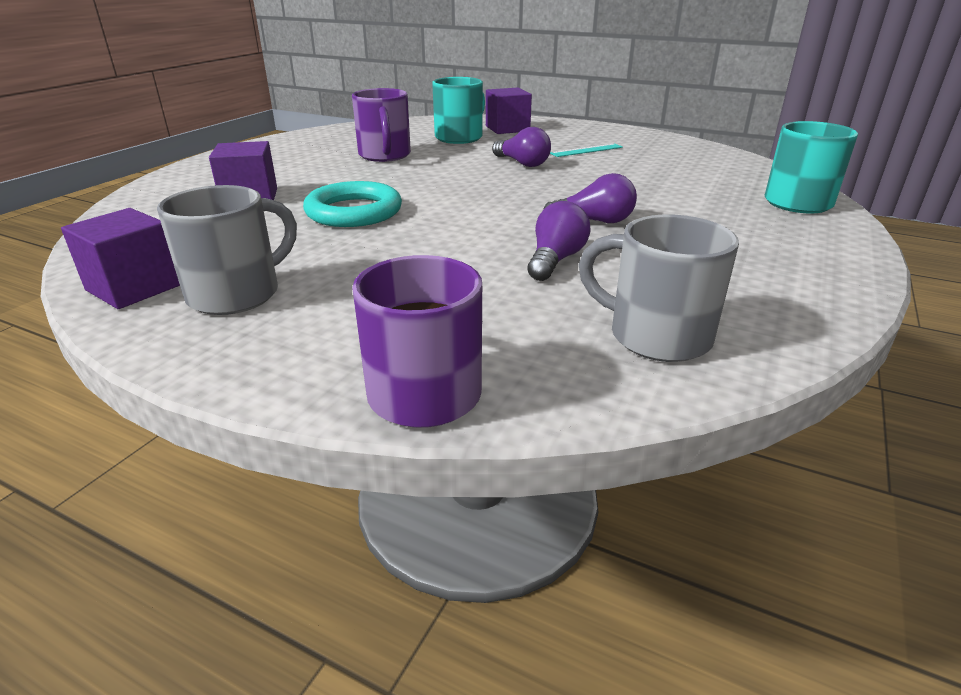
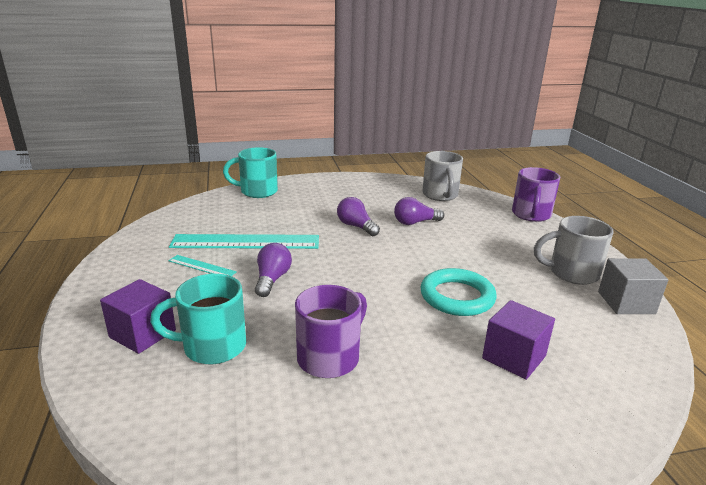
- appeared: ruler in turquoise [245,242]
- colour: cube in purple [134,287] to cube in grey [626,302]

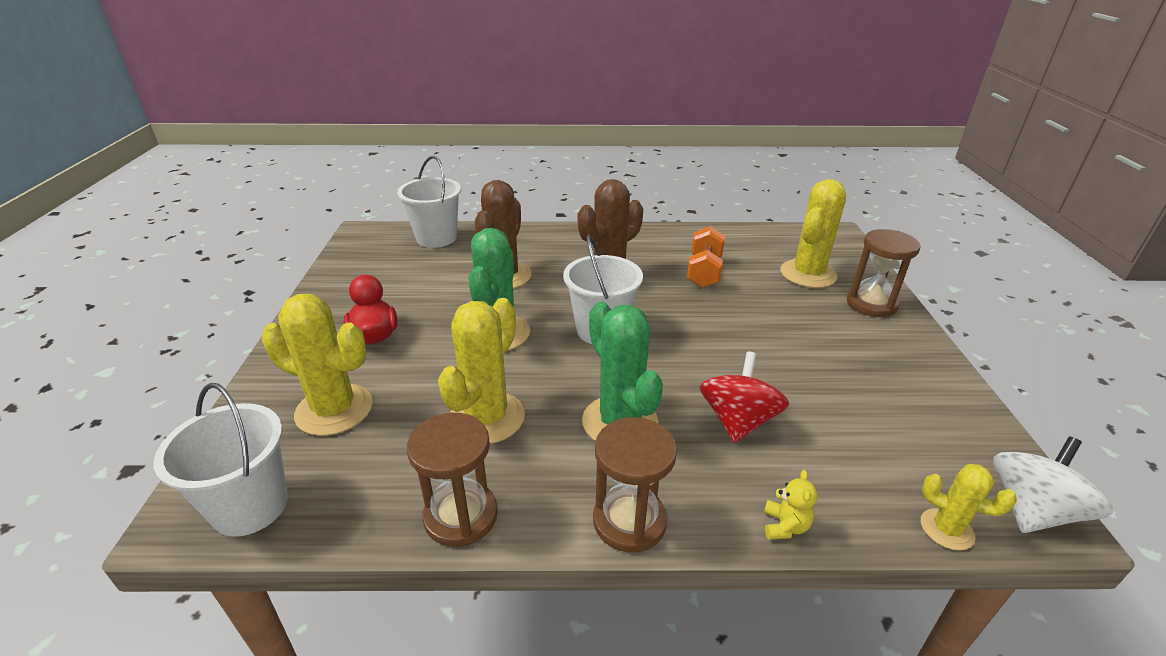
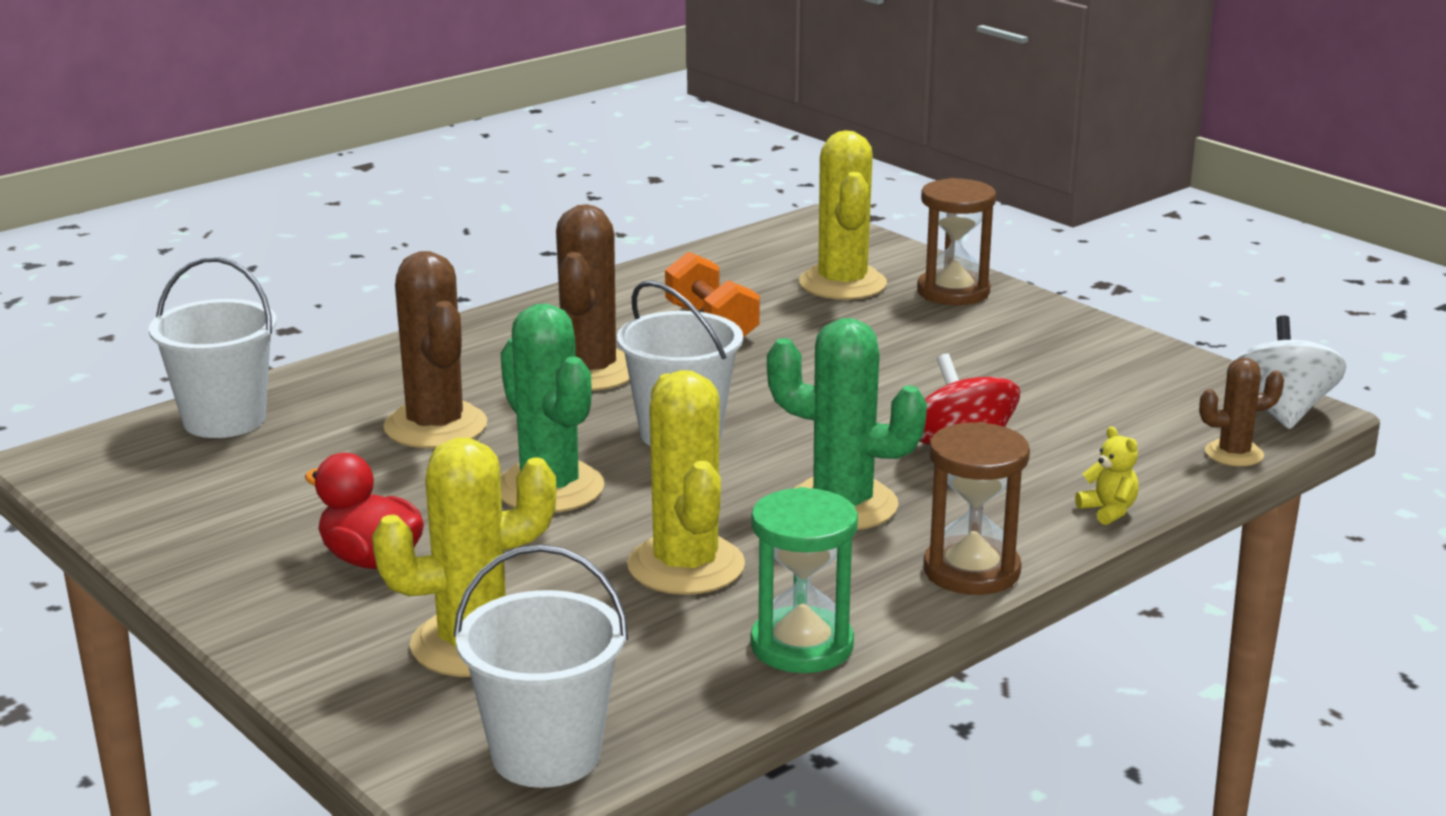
- colour: hourglass in brown [461,516] to hourglass in green [802,646]
- colour: cactus in yellow [946,529] to cactus in brown [1234,454]

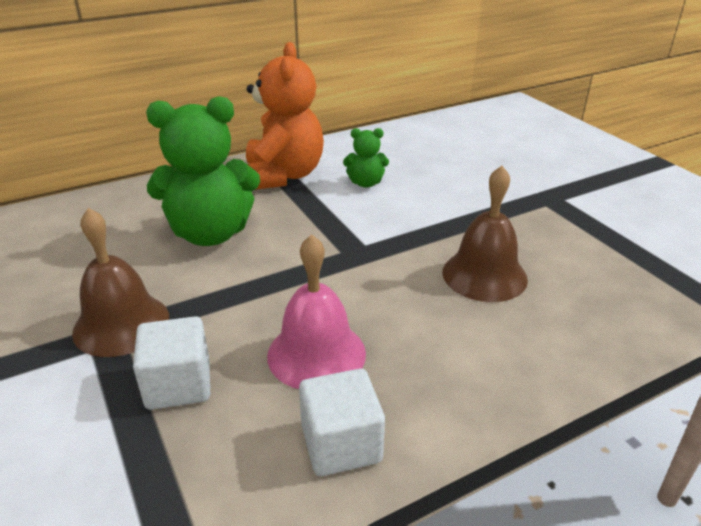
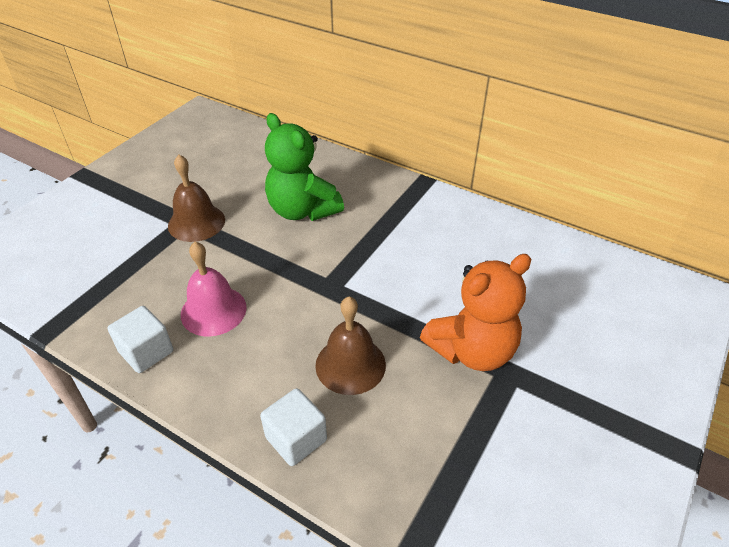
- missing: teddy bear in green [366,183]
- relocated: cube in white [178,384] to [296,439]
- relocated: teddy bear in orange [283,176] to [472,350]

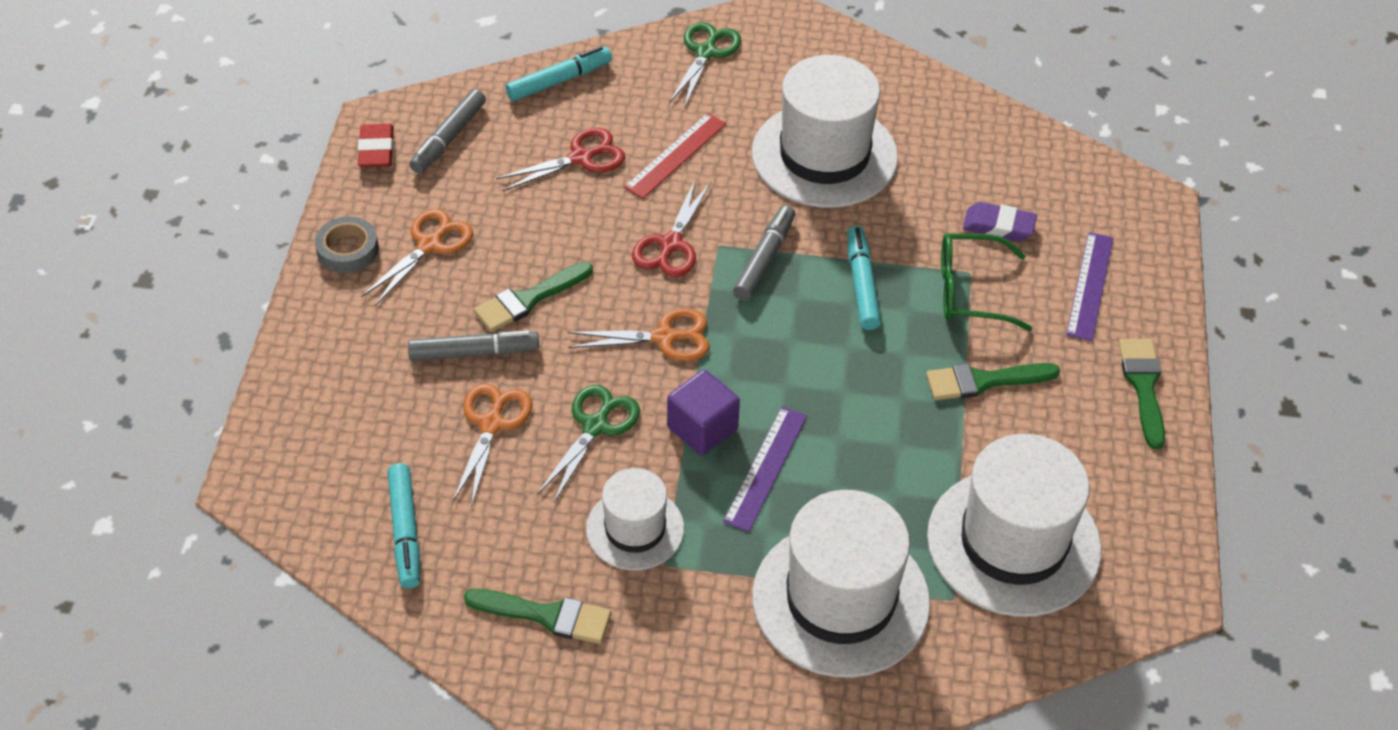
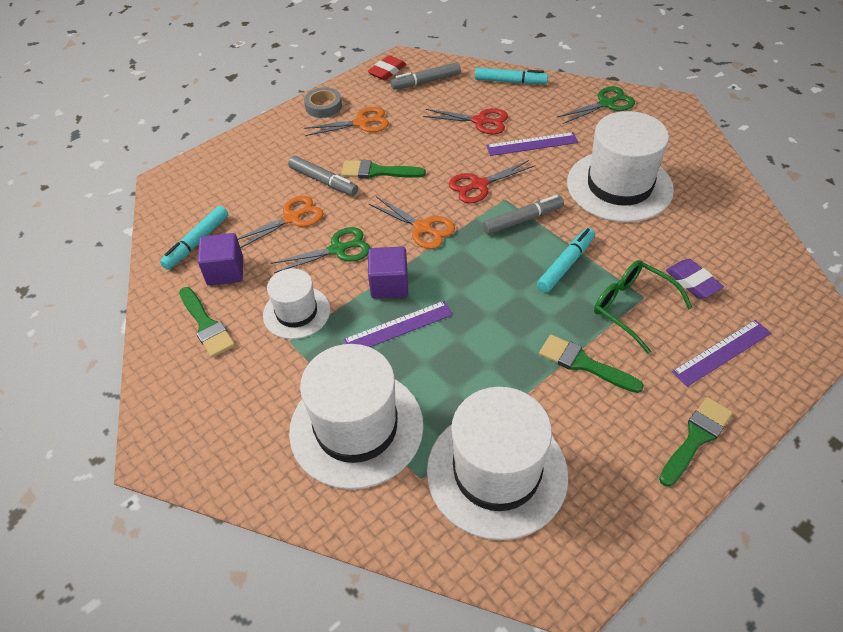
- appeared: cube in purple [225,271]
- colour: ruler in red [676,155] to ruler in purple [532,144]

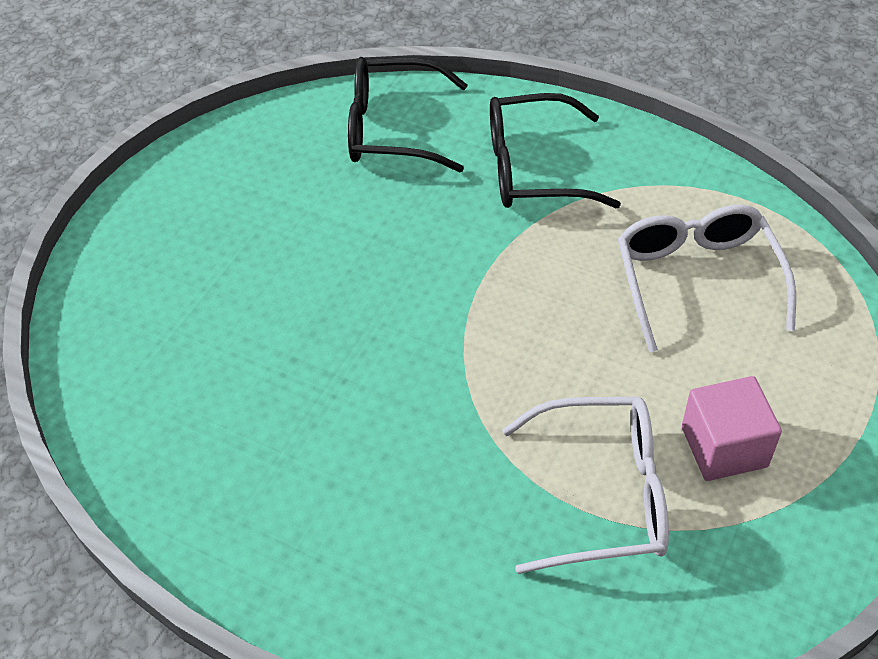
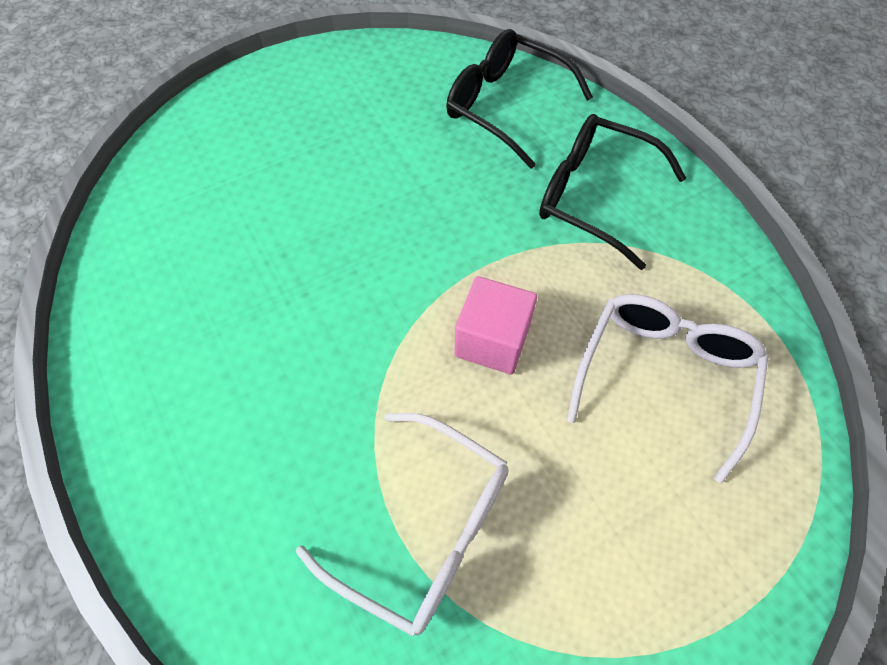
- relocated: cube in pink [724,447] to [492,340]

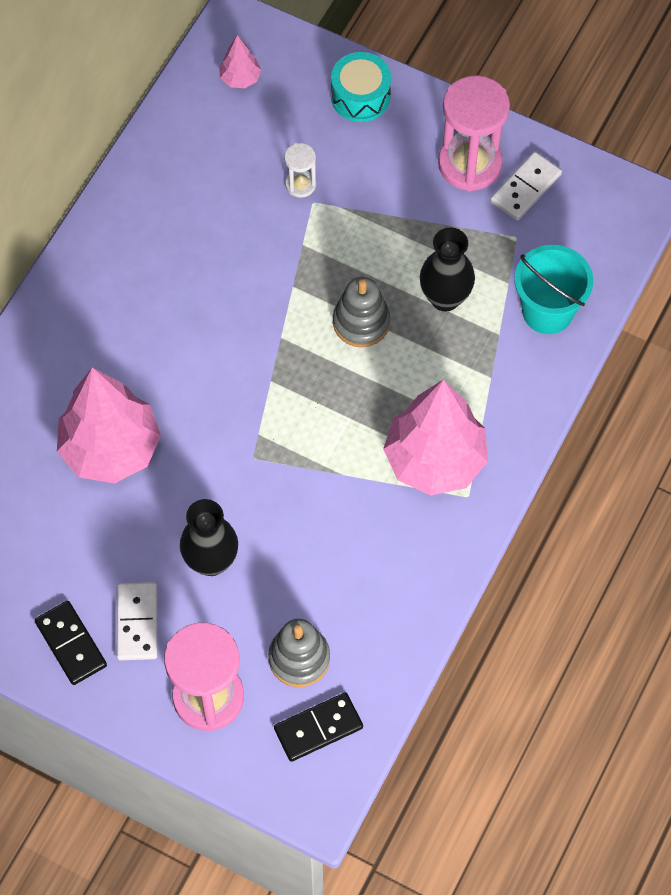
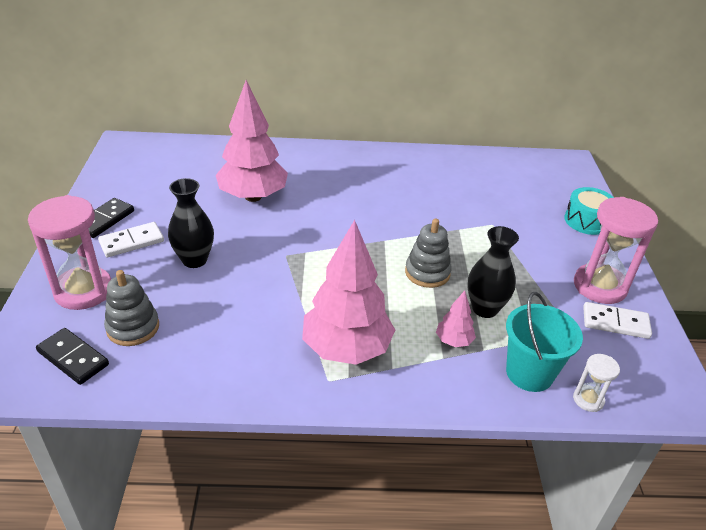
- relocated: tree in pink [240,78] to [453,341]
- relocated: hourglass in white [300,184] to [588,400]

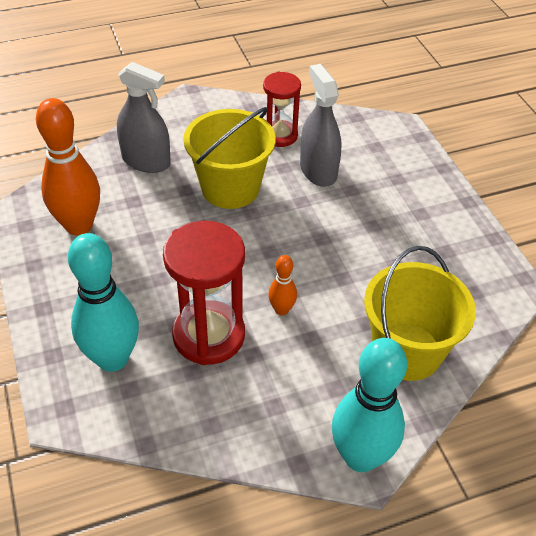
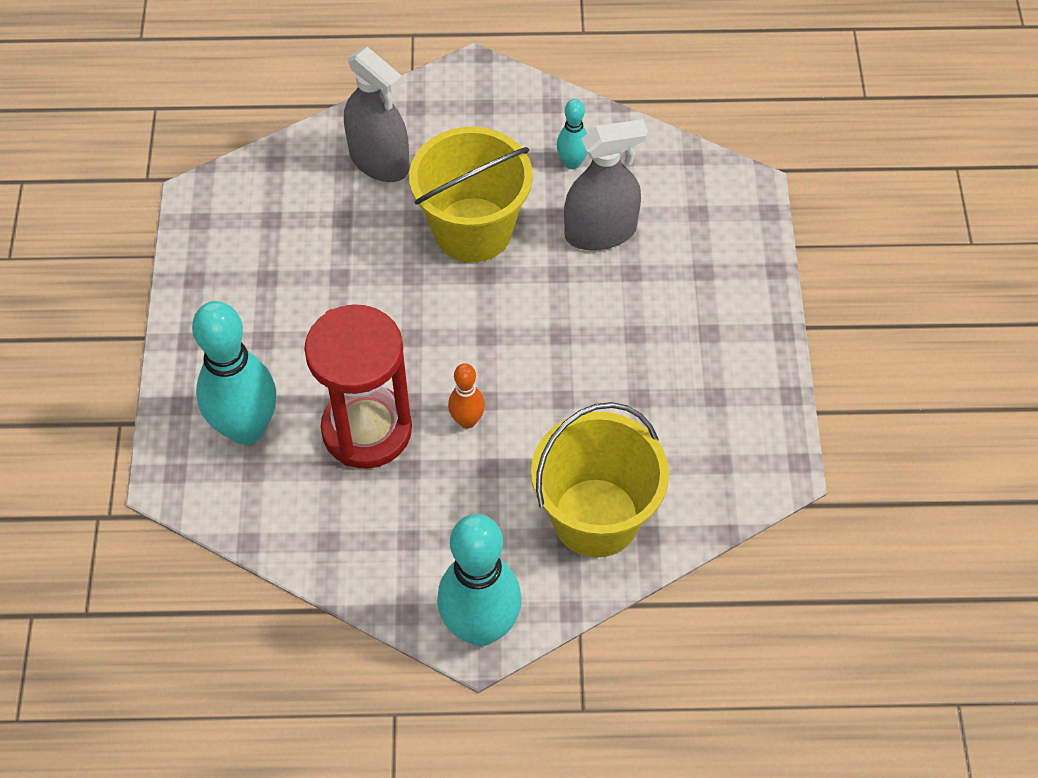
- missing: bowling pin in orange [79,226]
- exchanged: hourglass in red [279,135] to bowling pin in turquoise [572,163]
- spun: spray bottle in grey [318,171] = [600,232] 75 degrees clockwise

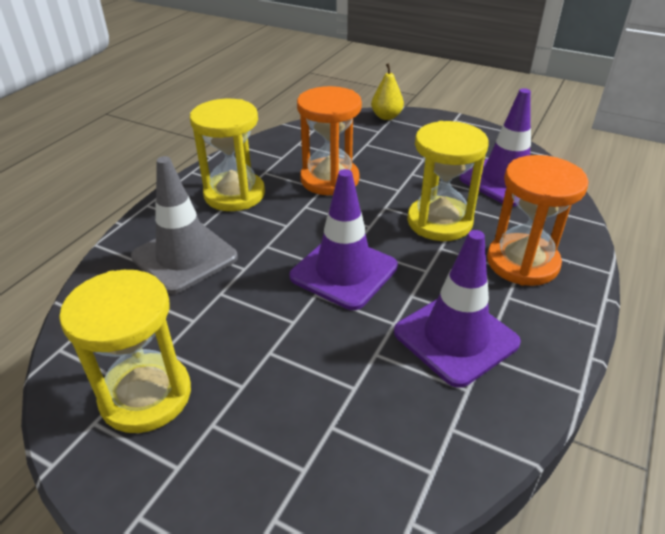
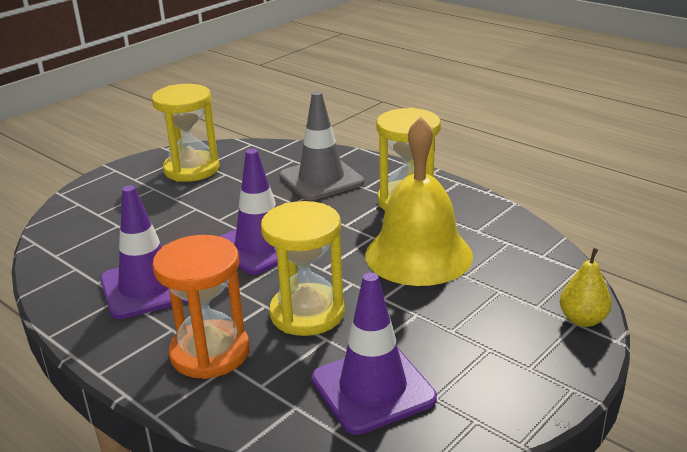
- exchanged: hourglass in orange [329,179] to bell in yellow [418,255]

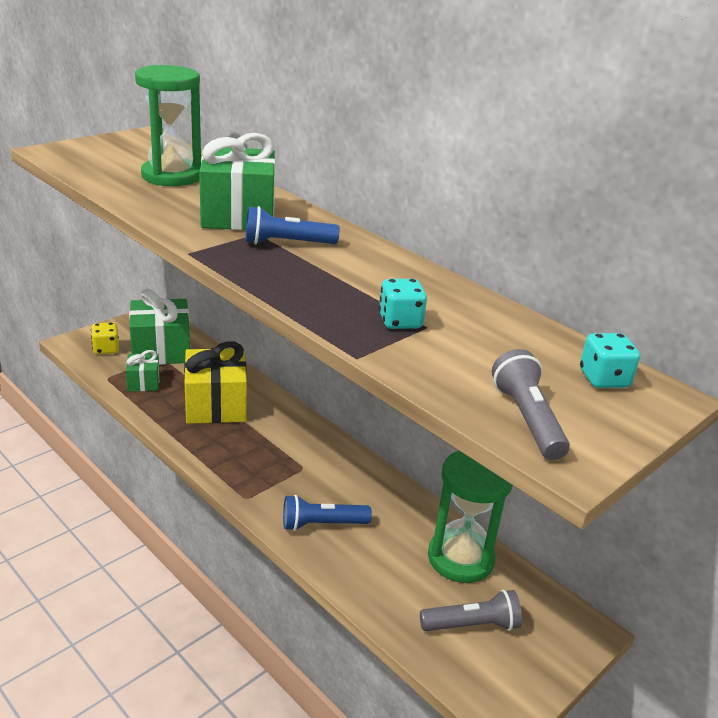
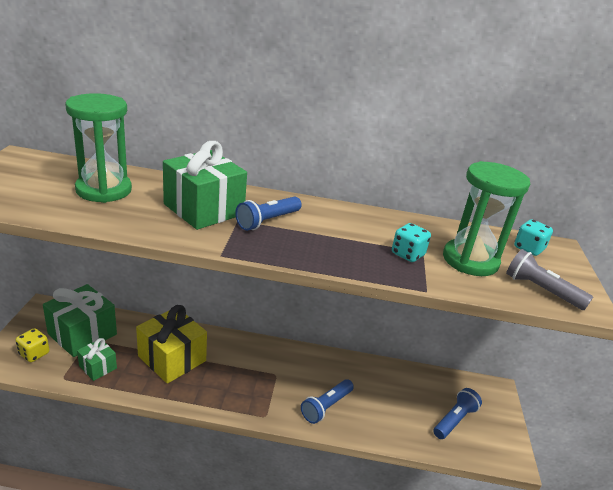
- relocated: hourglass in green [460,558] to [470,260]
- colour: flashlight in grey [472,625] to flashlight in blue [454,420]

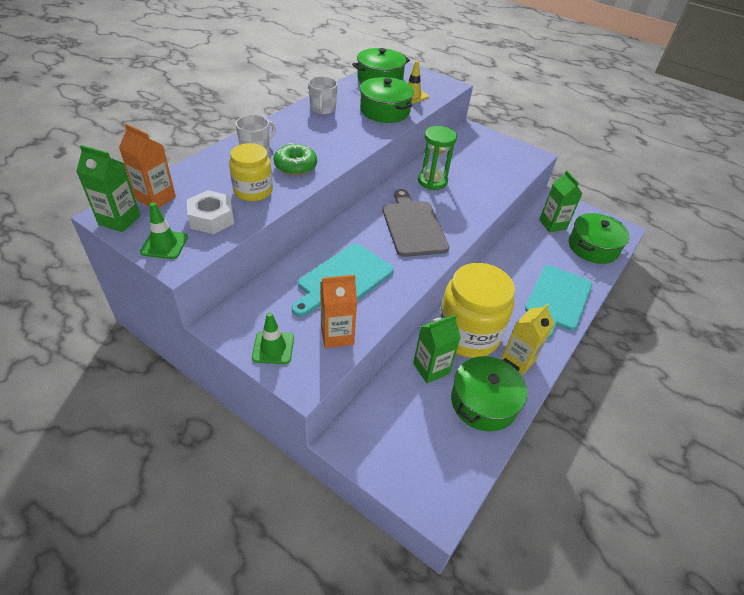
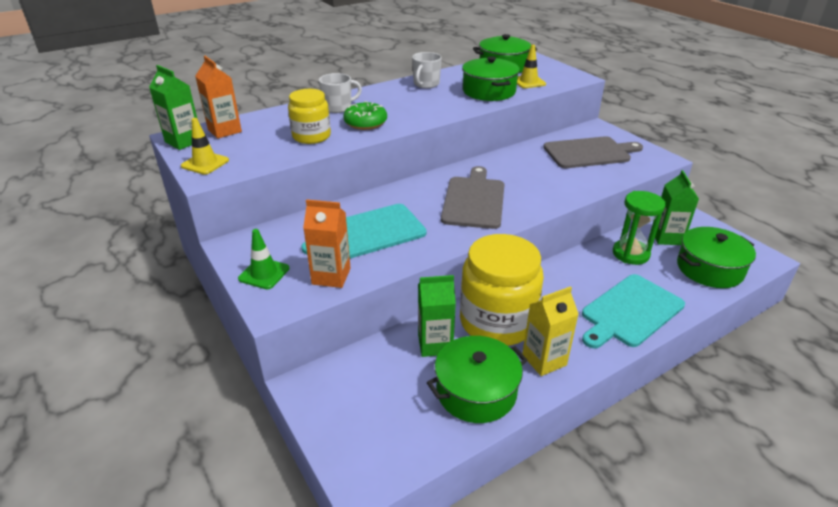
- missing: nut in white [211,218]
- appeared: cutting board in grey [589,153]
- relocated: hourglass in green [432,181] to [630,254]
- colour: traffic cone in green [164,244] to traffic cone in yellow [205,163]

